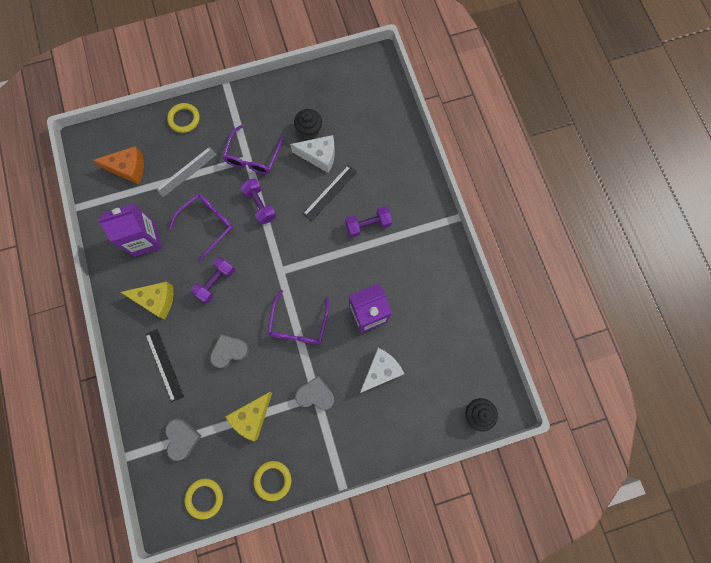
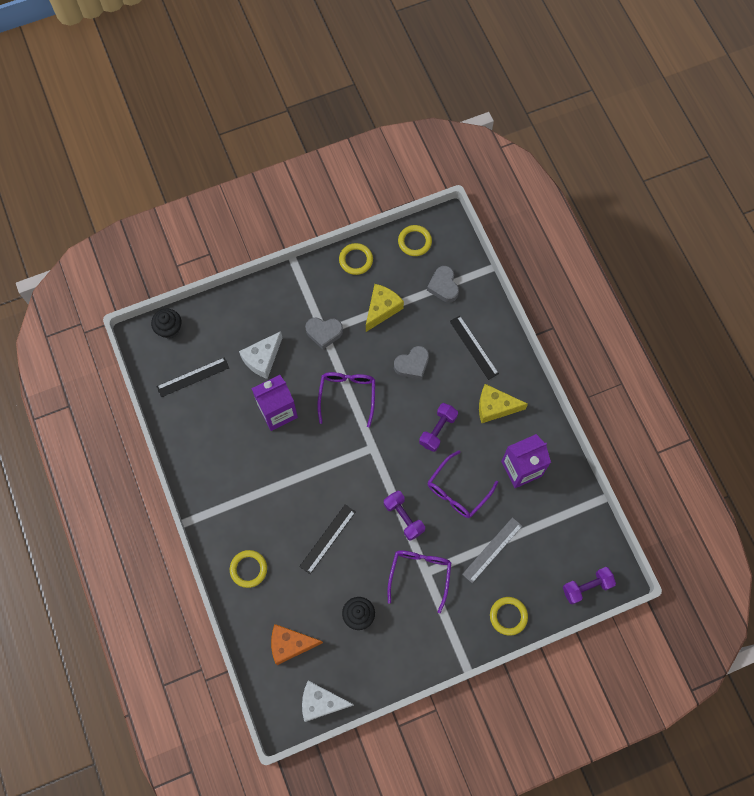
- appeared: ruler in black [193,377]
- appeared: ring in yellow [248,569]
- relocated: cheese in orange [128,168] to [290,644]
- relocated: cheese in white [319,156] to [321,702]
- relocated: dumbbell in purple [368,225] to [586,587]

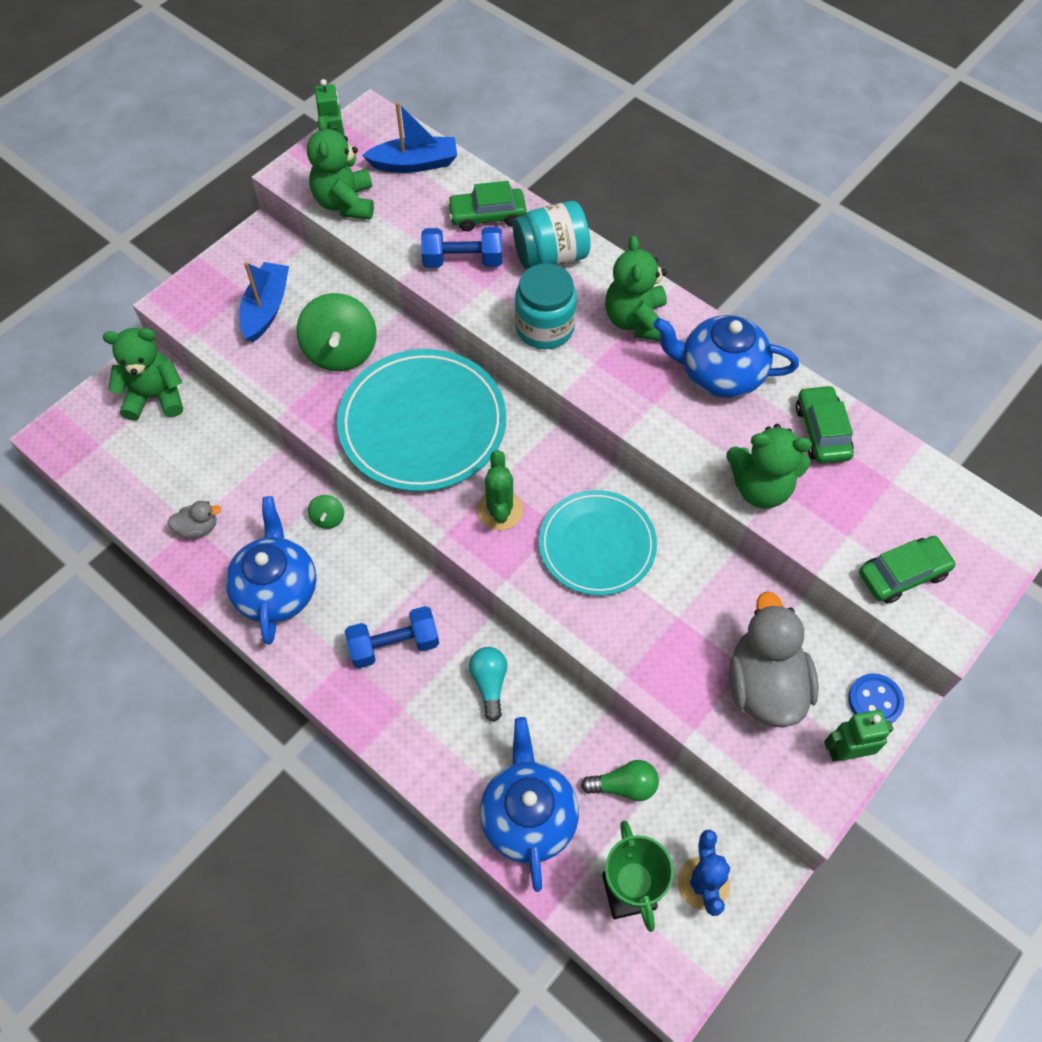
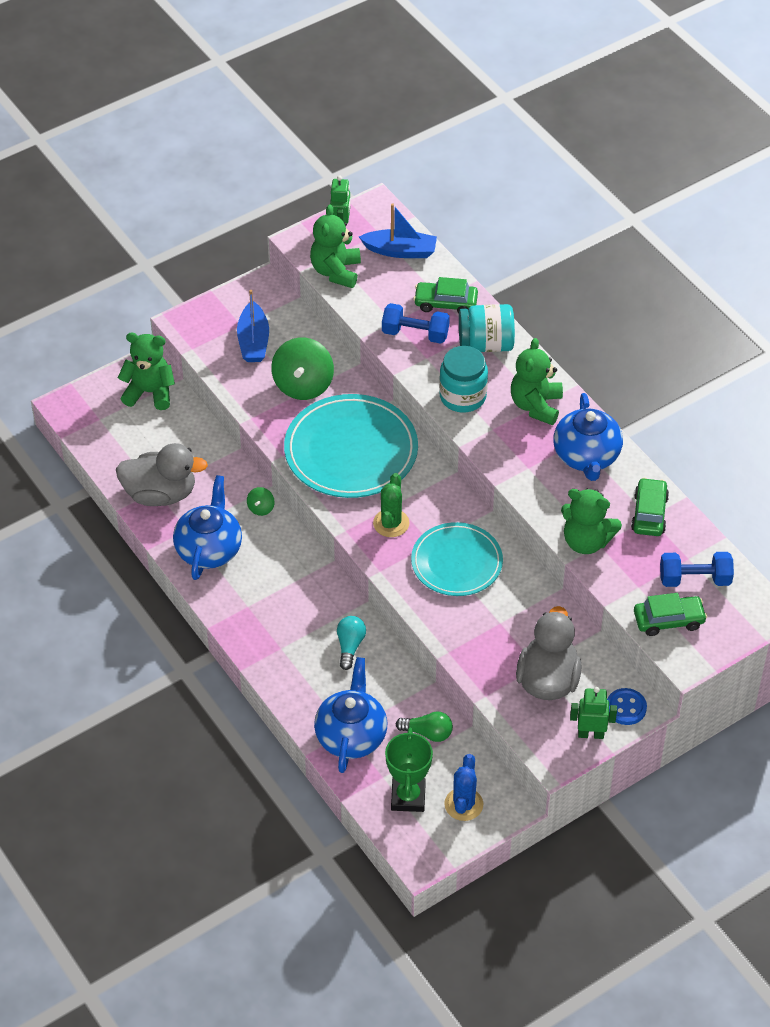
- relocated: dumbbell in blue [394,645] to [694,579]
- spun: boat in blue [266,309] = [253,341] 150 degrees clockwise
- spun: teapot in blue [719,374] = [586,457] 120 degrees counterclockwise
- size: duck in grey [198,528] = [160,494] x2.15

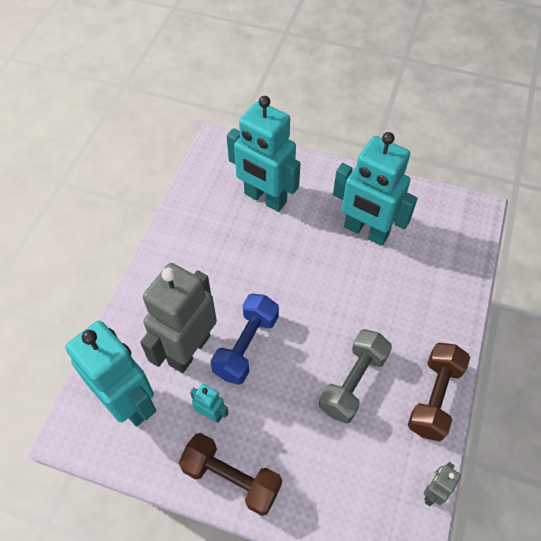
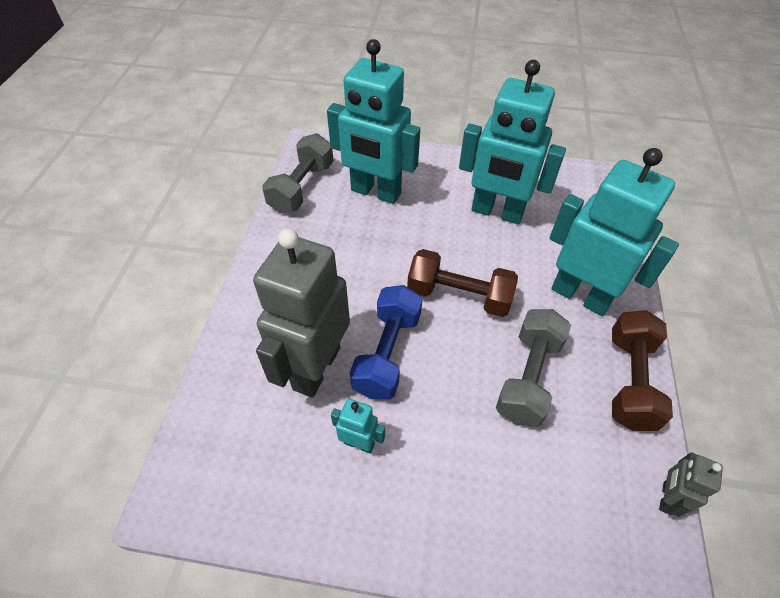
- appeared: dumbbell in grey [302,187]
- relocated: robot in turquoise [129,402] to [580,295]
- relocated: dumbbell in brown [231,478] to [459,296]

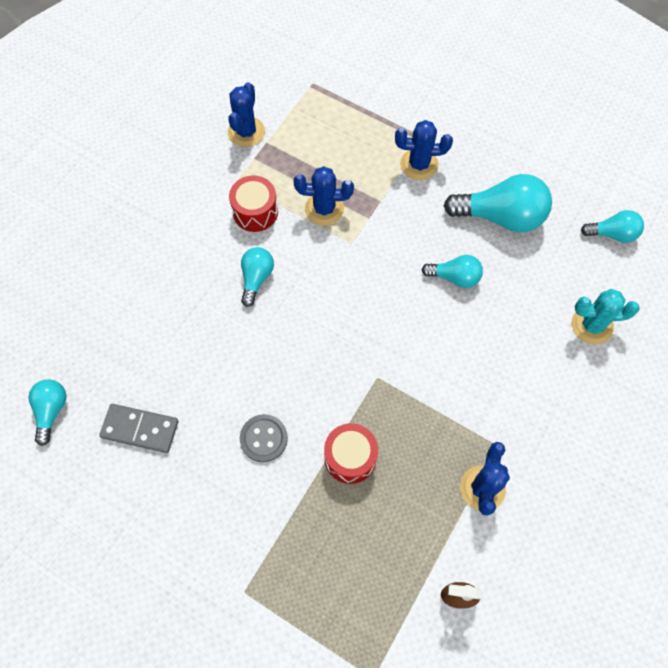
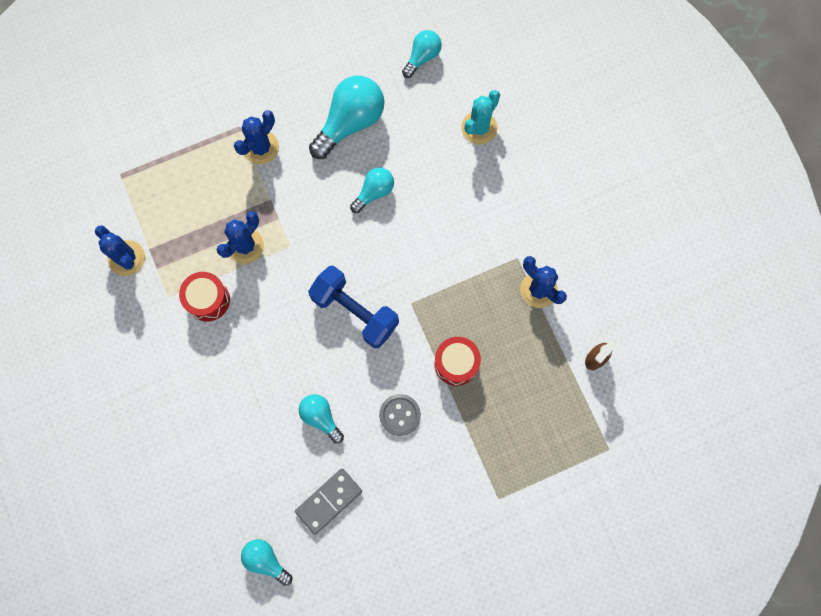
- appeared: dumbbell in blue [355,311]
- relocated: light bulb in turquoise [256,278] to [321,417]

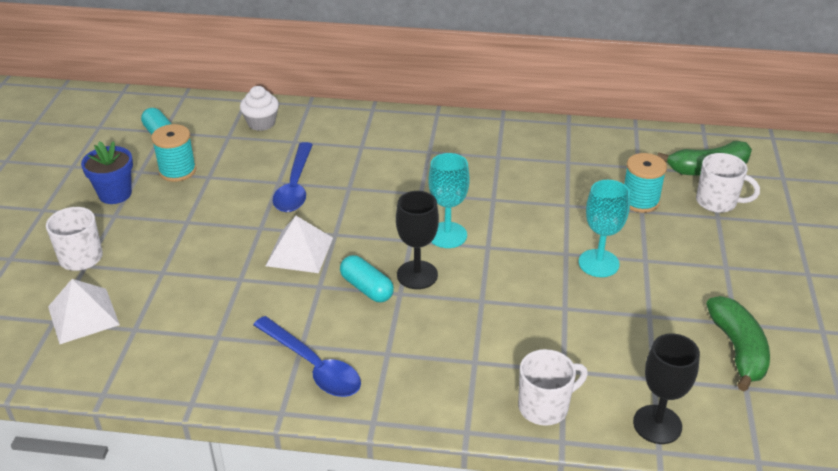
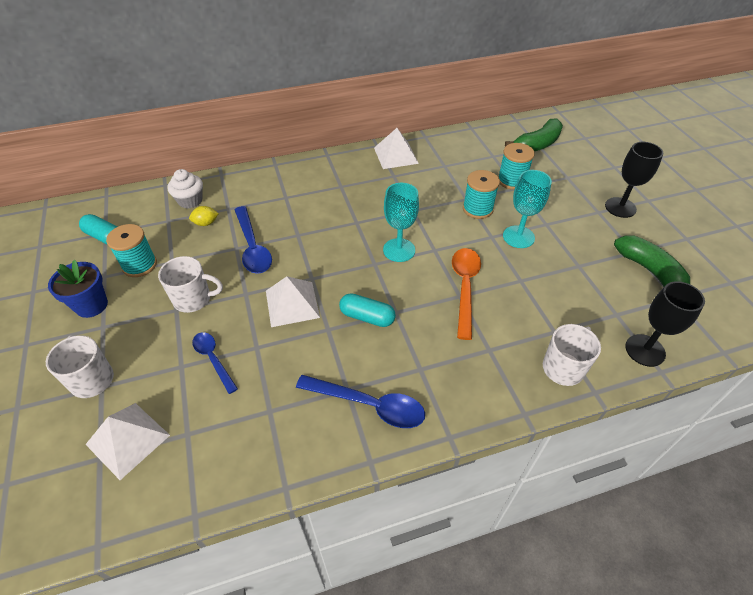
- appeared: lemon in yellow [206,223]
- appeared: spoon in blue [213,359]
- appeared: pyramid in white [396,155]
- appeared: spoon in orange [465,288]
- appeared: spool in turquoise [477,209]
- relocated: goblet in black [417,275] to [620,207]
- relocated: mug in white [717,202] to [193,299]

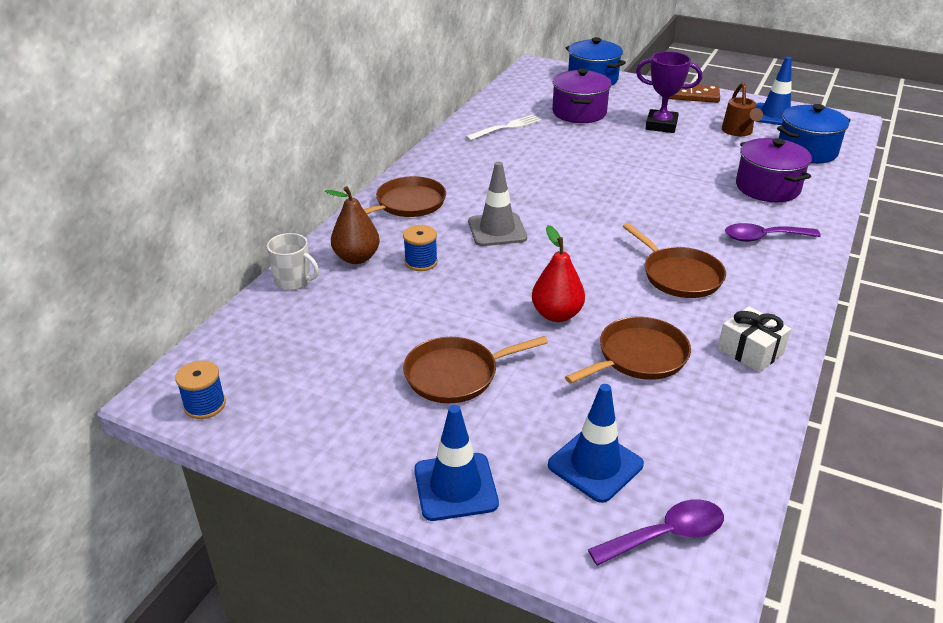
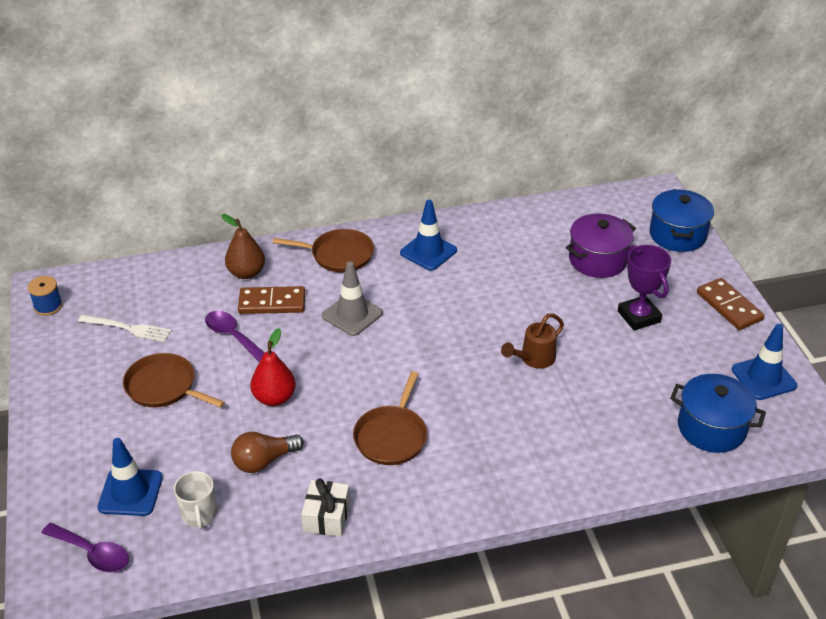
- missing: pot in purple [767,187]
- relocated: mug in white [294,281] to [199,514]
- relocated: traffic cone in blue [455,487] to [428,252]
- relocated: fork in white [506,127] to [128,328]
- relocated: watering can in brown [738,132] to [533,359]
- relocated: spoon in purple [763,238] to [232,336]
- exchanged: spool in blue [421,262] to domino in brown [272,303]
- exchanged: pan in brown [639,356] to light bulb in brown [264,461]

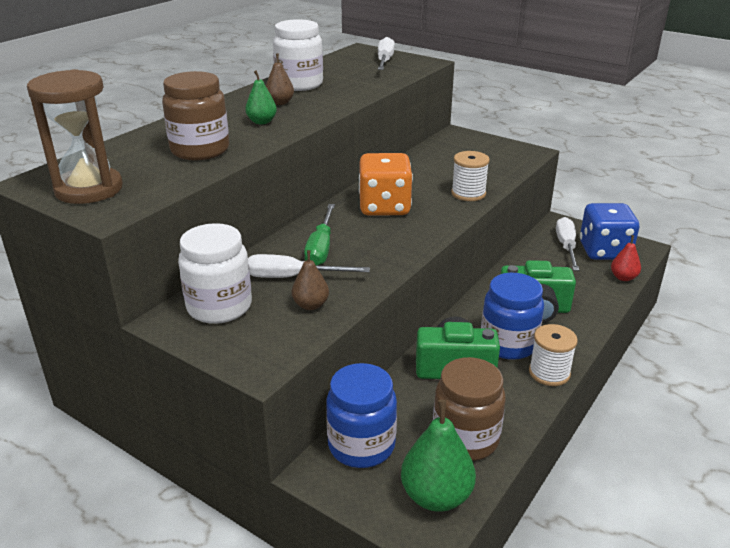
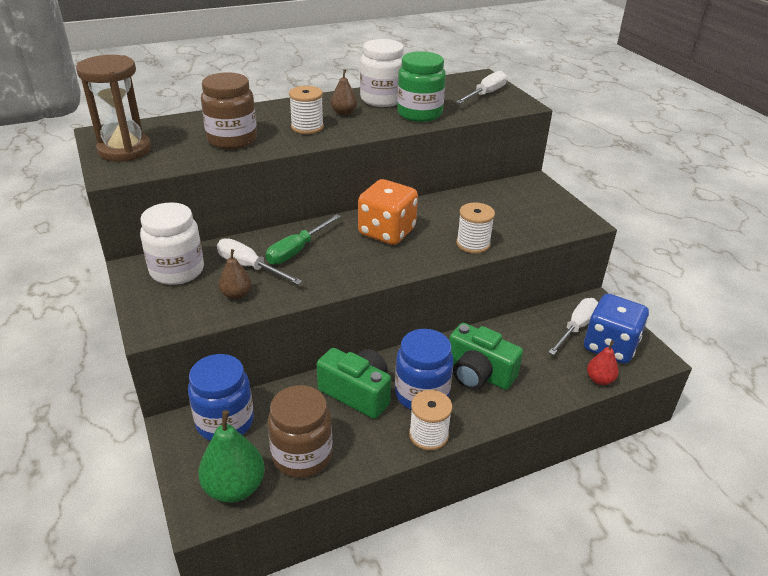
- appeared: jar in green [419,114]
- exchanged: pear in green [262,122] to spool in white [307,127]

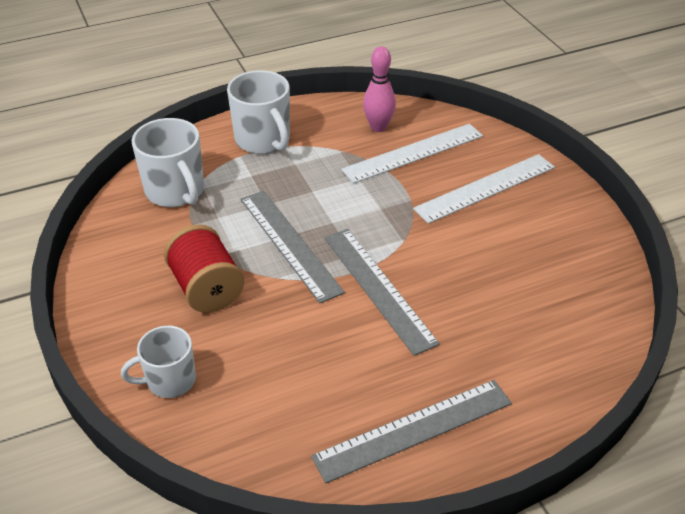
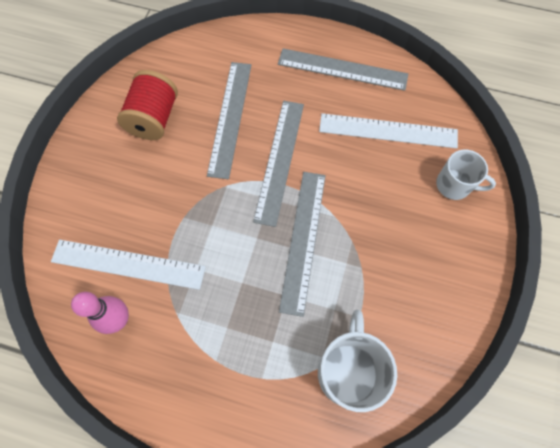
- missing: mug in white [263,140]
- appeared: ruler in grey [230,118]
- relocated: spool in red [207,288] to [154,118]
- relocated: ruler in white [485,188] to [388,131]

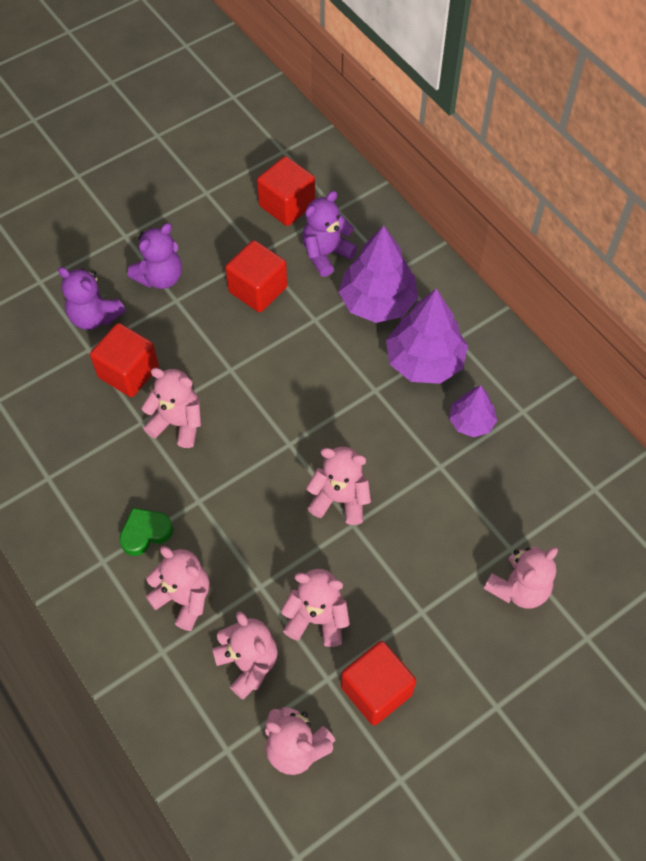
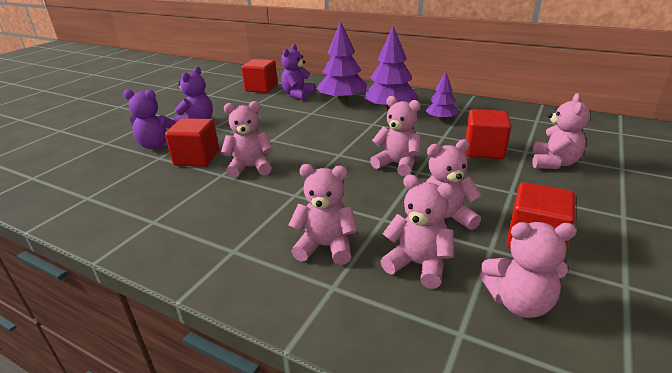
- missing: heart in green [145,533]
- relocated: cube in red [258,289] to [484,150]
- spun: teddy bear in pink [340,499] = [397,164] 45 degrees clockwise

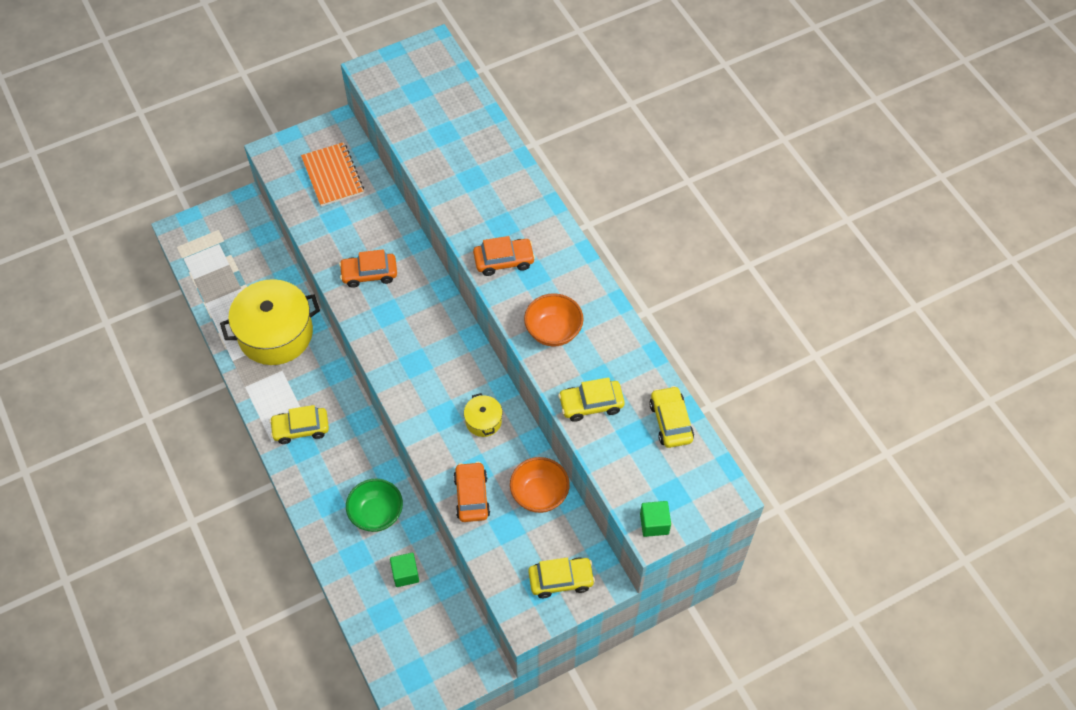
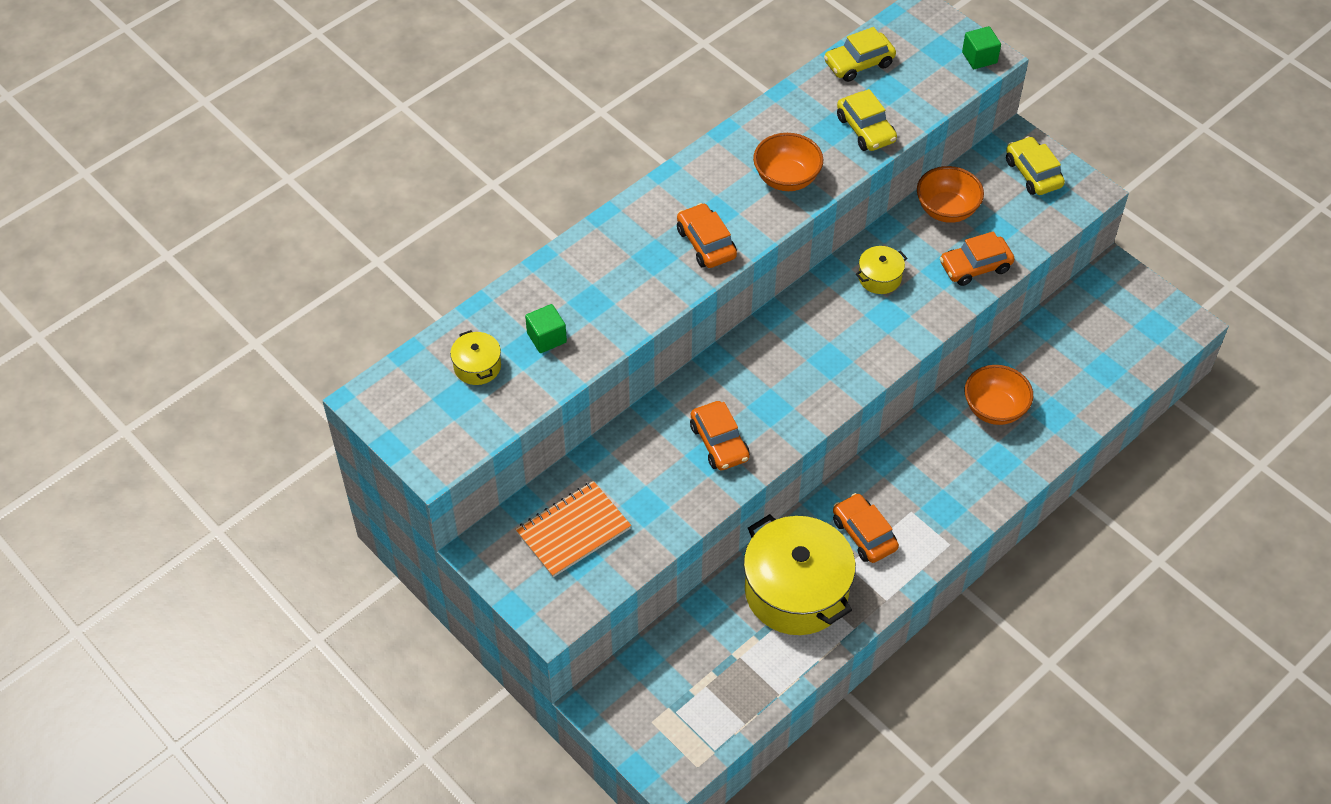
- missing: car in yellow [301,429]
- appeared: pot in yellow [477,366]
- appeared: car in orange [864,534]
- relocated: cube in green [405,574] to [546,337]
- colour: bowl in green [376,514] to bowl in orange [994,409]

